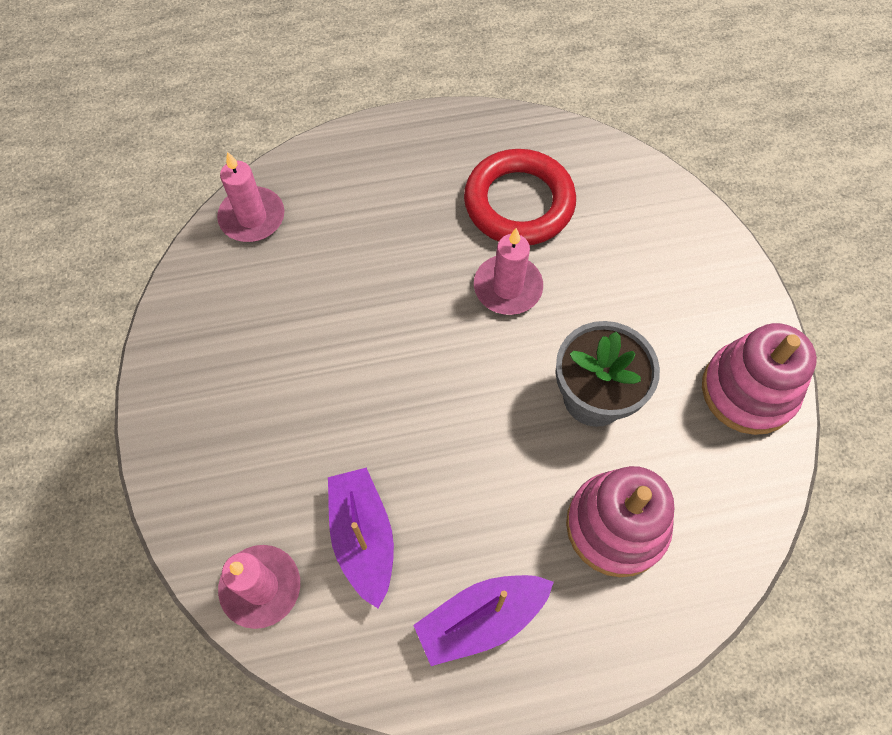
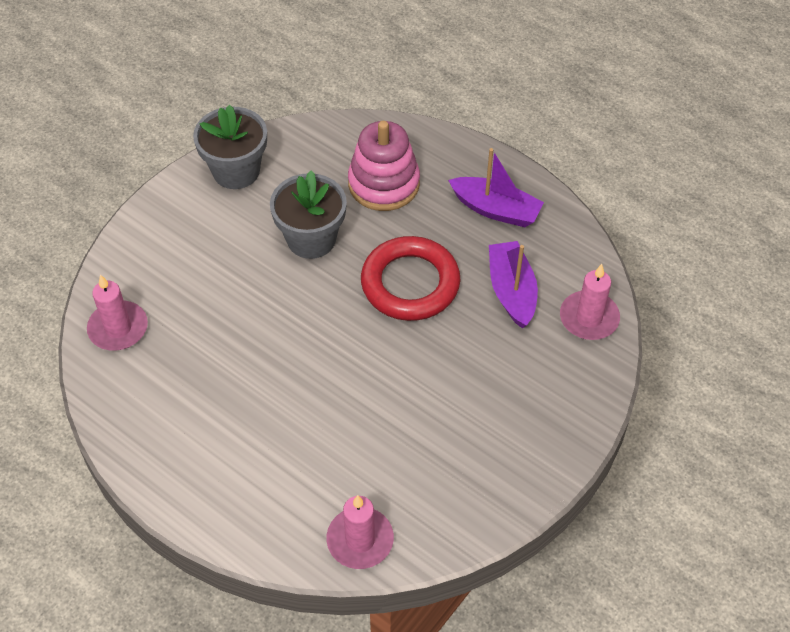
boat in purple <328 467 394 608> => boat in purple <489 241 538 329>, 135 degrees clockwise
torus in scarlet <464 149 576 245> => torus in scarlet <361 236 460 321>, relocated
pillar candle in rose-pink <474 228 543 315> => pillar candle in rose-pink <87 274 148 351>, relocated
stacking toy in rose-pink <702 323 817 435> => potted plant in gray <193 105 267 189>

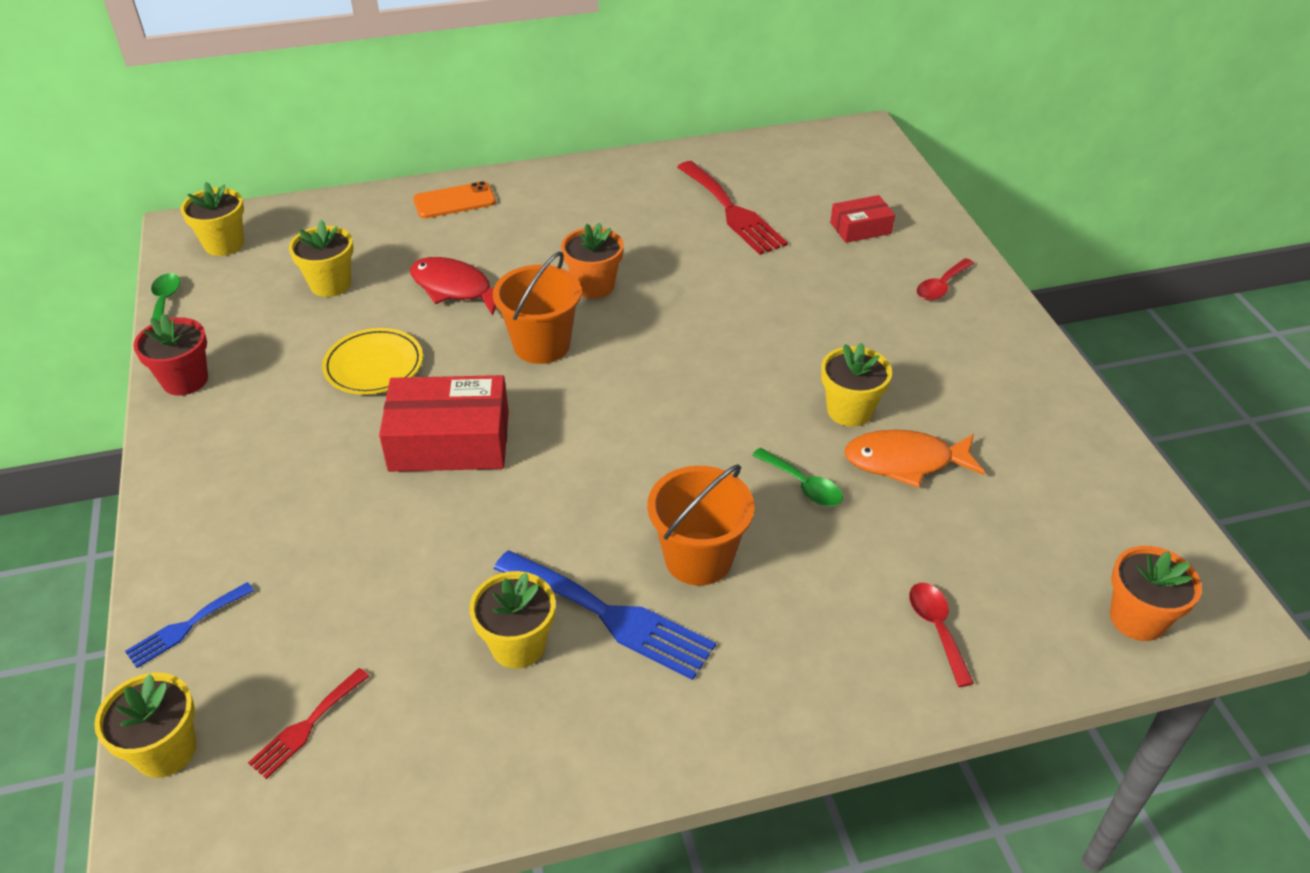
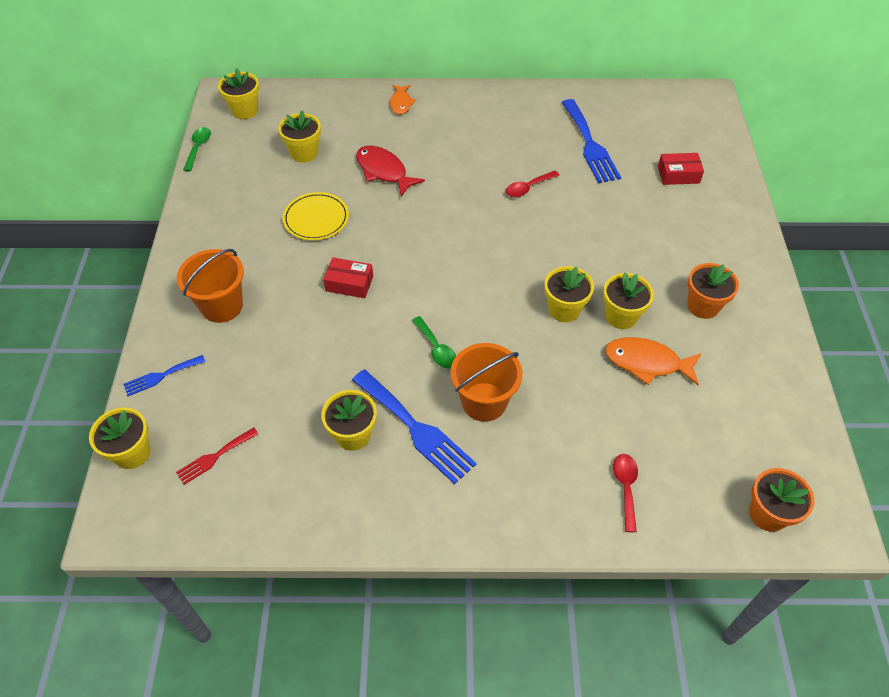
potted plant in scarlet <133 314 208 396> => nothing
package in scarlet <379 375 509 472> => package in scarlet <323 257 373 298>, x0.55
phone in orange-coloured <413 181 496 218> => fish figure in orange-coloured <390 85 416 115>
bucket in orange-coloured <493 251 581 364> => bucket in orange-coloured <177 249 244 323>, relocated
potted plant in orange-coloured <561 222 624 299> => potted plant in orange-coloured <687 263 739 319>, relocated
table fork in scarlet <678 161 788 255> => table fork in royal blue <562 99 621 183>
teaspoon in green <752 448 843 506> => teaspoon in green <412 316 456 368>, relocated
teaspoon in scarlet <917 258 975 301> => teaspoon in scarlet <506 171 560 197>, relocated
nothing => potted plant in bright yellow <544 266 594 322>

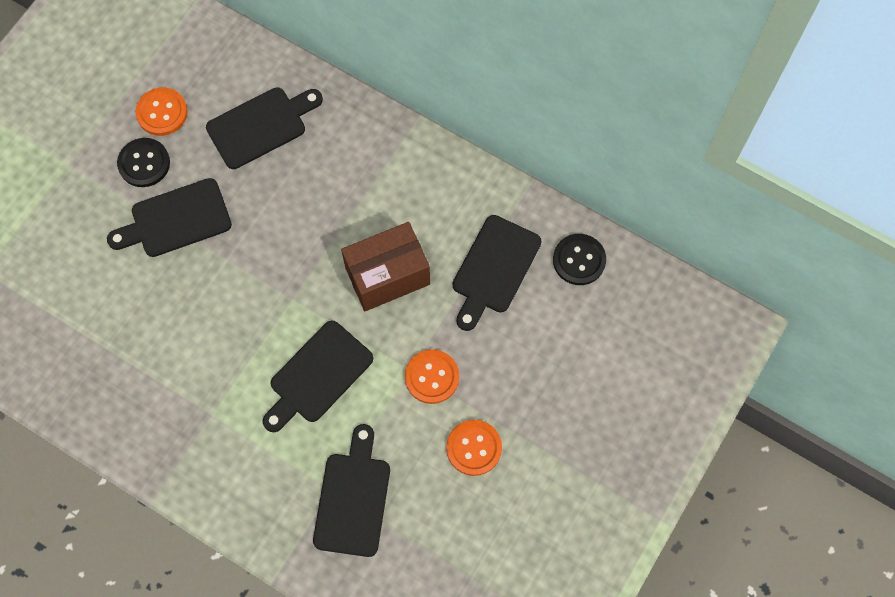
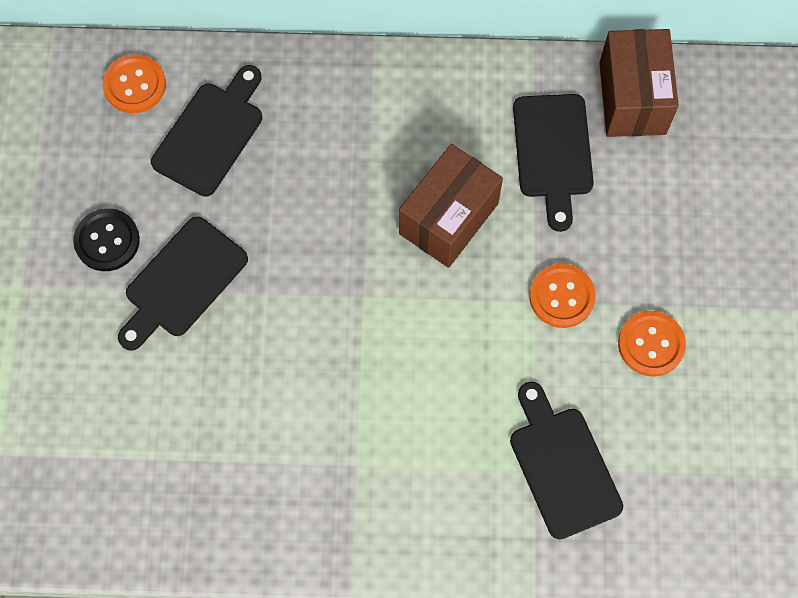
shirt button in orange-coloured <135 87 188 136> => shirt button in orange-coloured <103 54 166 113>, relocated
chopping board in jet-black <262 320 373 432> => nothing
shirt button in jet-black <553 234 606 285> => package in brown <599 29 679 137>

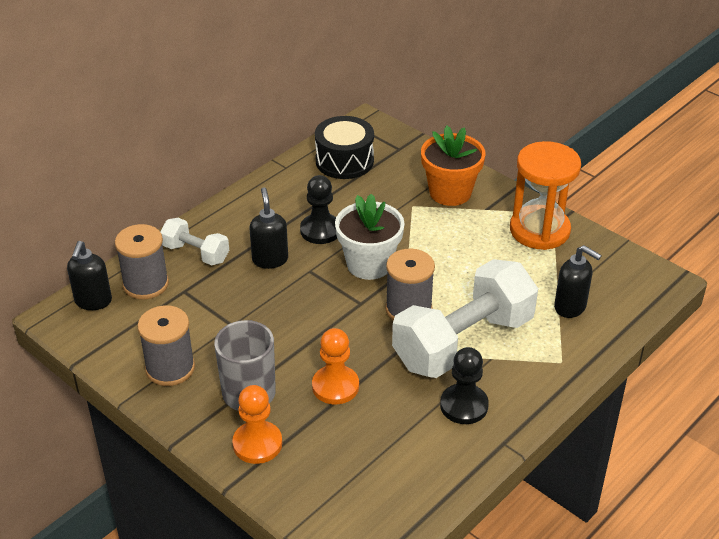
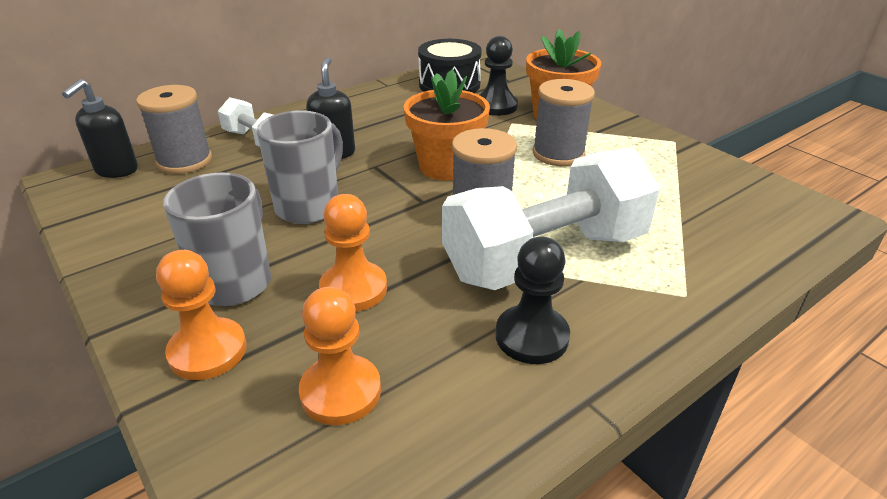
bobbin in gray <137 305 195 386> => bobbin in gray <533 79 595 166>, relocated
chess pawn in jet-black <300 175 337 244> => chess pawn in jet-black <480 36 518 116>, relocated
potted plant in pure white <335 194 405 280> => potted plant in orange-coloured <403 70 490 181>
sand timer in orange-coloured <510 141 581 250> => nothing
soap pump in jet-black <554 245 602 318> => nothing
nothing => coffee mug in gray <257 110 343 224>
nothing => chess pawn in orange-coloured <299 287 381 425>

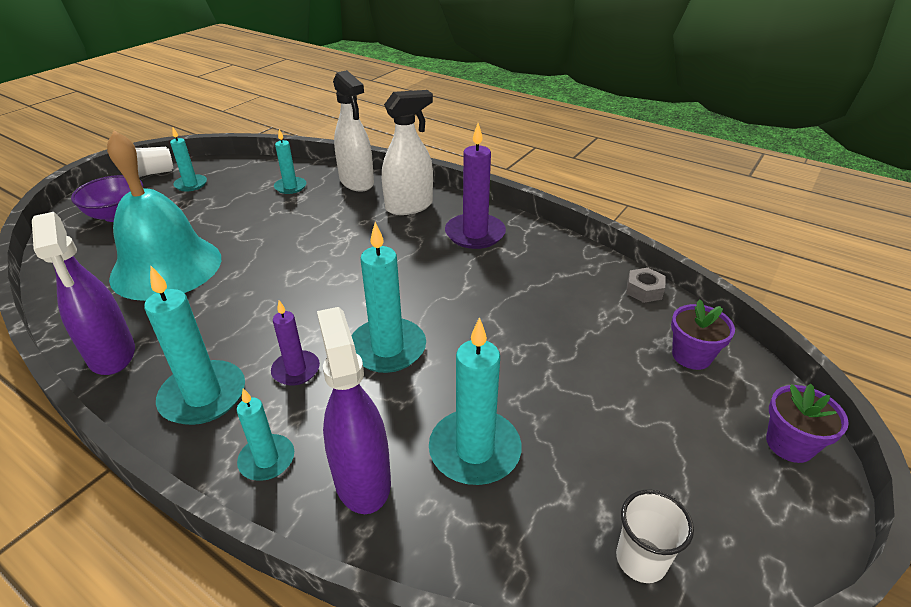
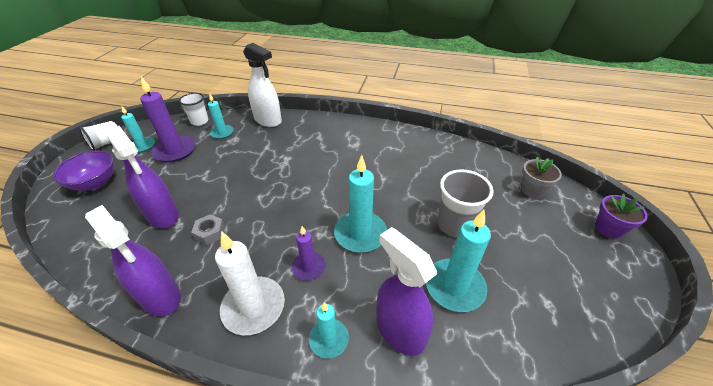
school bell in teal <107 130 221 301> => spray bottle in purple <106 126 179 228>
pillar candle in teal <144 266 245 425> => pillar candle in pure white <215 231 285 335>
spray bottle in pure white <382 90 433 215> => nothing
pillar candle in purple <445 123 506 249> => pillar candle in purple <140 77 196 163>, relocated
beaker in pure white <616 490 694 583> => beaker in pure white <179 93 208 126>, relocated
nut in gray <626 268 666 303> => nut in gray <191 214 225 245>, relocated
potted plant in purple <671 299 735 370> => potted plant in gray <521 157 562 198>
nothing => beaker in gray <437 169 494 237>

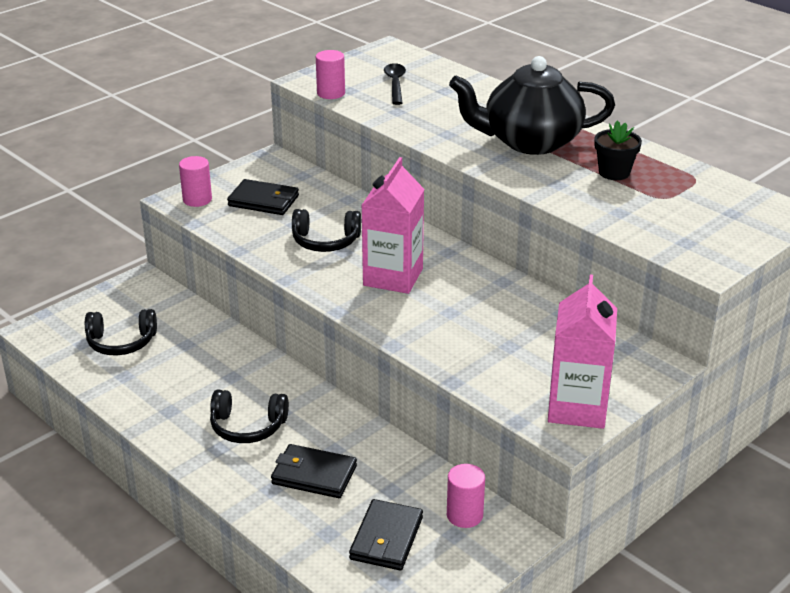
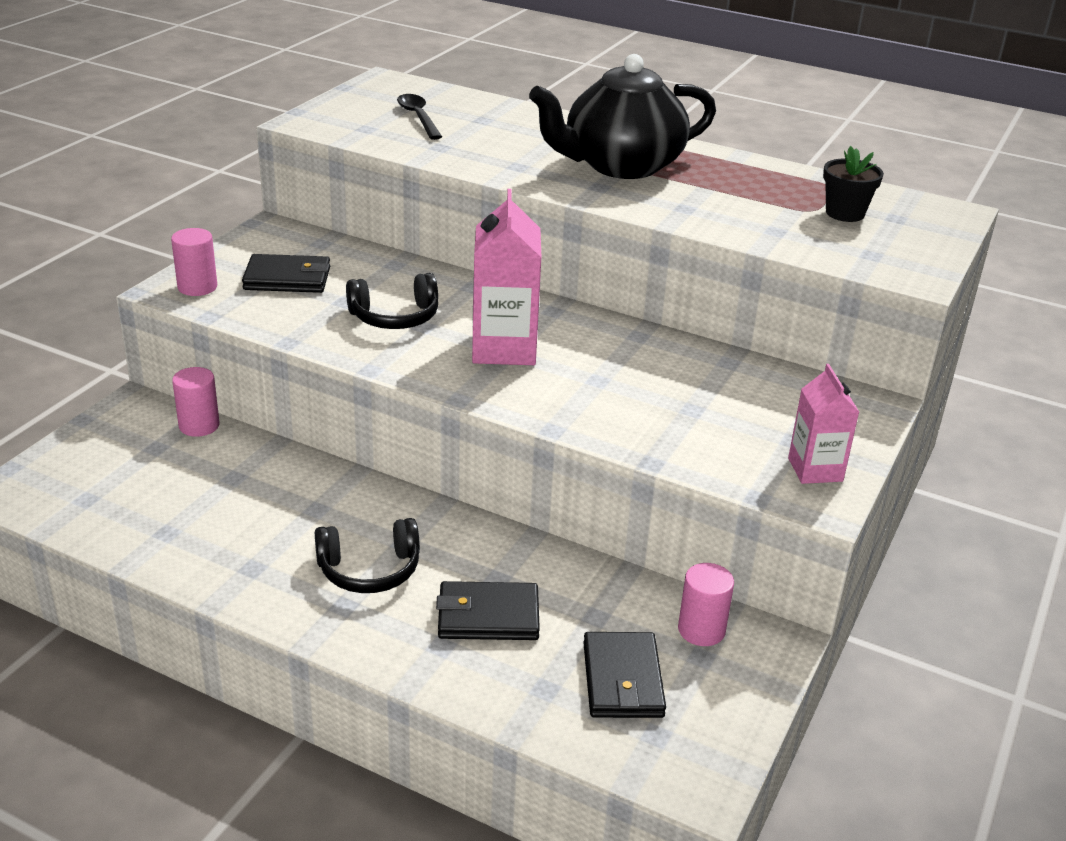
over-ear headphones in jet-black <85 309 157 355> => nothing
solid cylinder in rose-pink <316 50 345 99> => solid cylinder in rose-pink <172 367 219 437>, relocated
milk carton in rose-pink <548 275 617 429> => milk carton in rose-pink <788 364 859 484>, x0.62
potted plant in jet-black <594 120 642 180> => potted plant in jet-black <823 146 884 222>, relocated

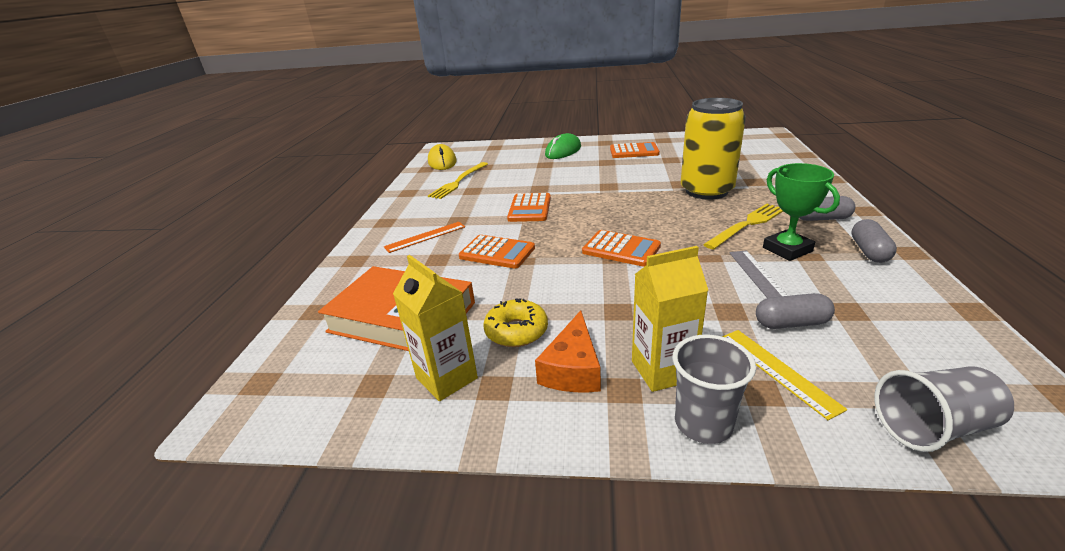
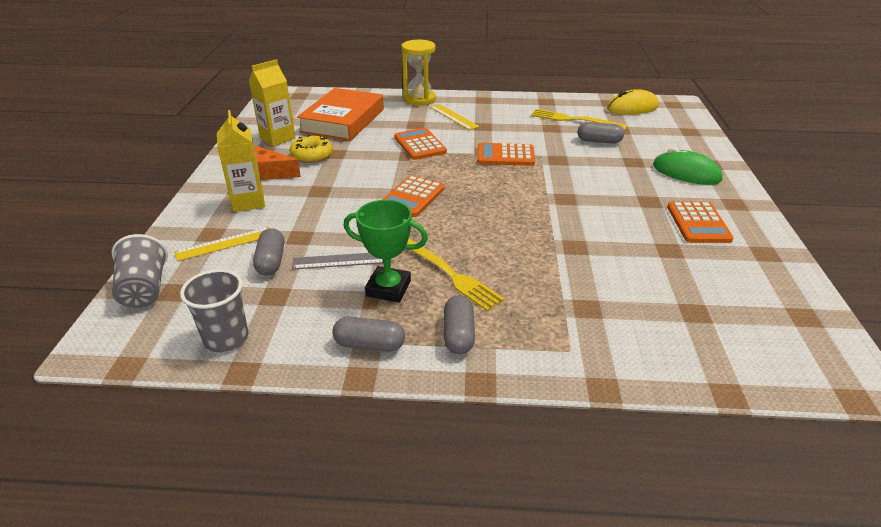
ruler in orange-coloured <384 222 465 253> => ruler in bright yellow <430 104 479 130>
pocket calculator in orange-coloured <459 235 535 269> => pocket calculator in orange-coloured <394 128 447 160>, 135 degrees clockwise
beaker in gray <672 335 756 444> => beaker in gray <180 269 248 352>, relocated
tin in bright yellow <681 98 746 200> => nothing
award cup in green <763 163 840 261> => award cup in green <343 200 428 303>, 45 degrees clockwise
nothing => sand timer in bright yellow <401 40 436 106>
nothing => pill in gray <578 122 624 144>

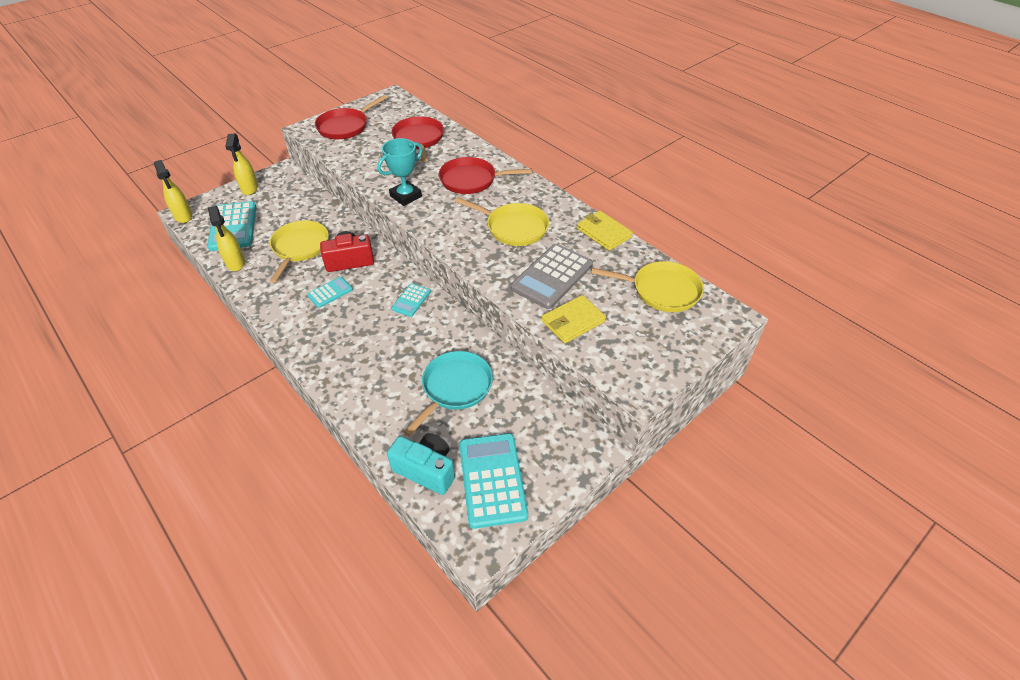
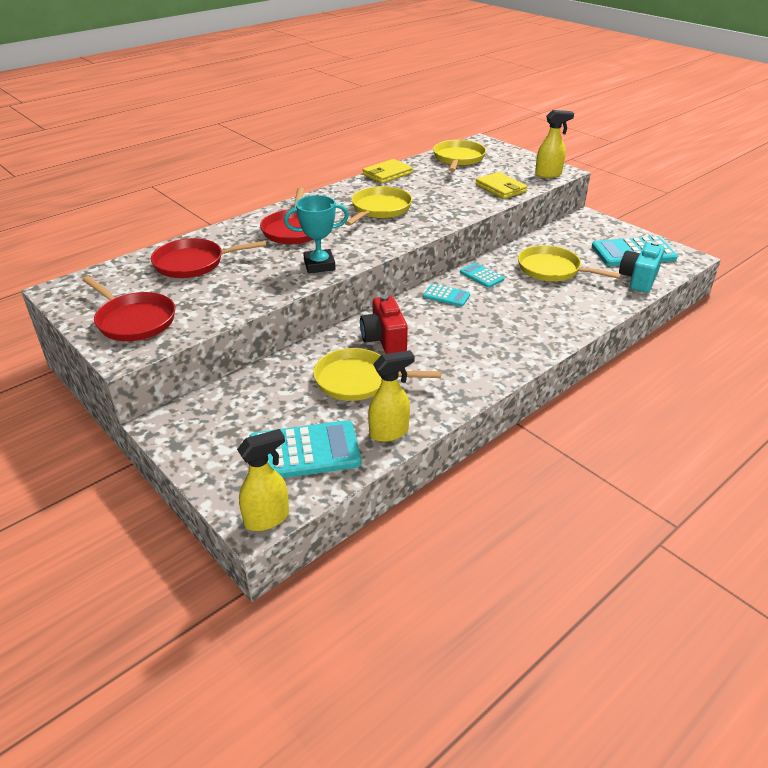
spray bottle in bright yellow <225 134 258 195> => spray bottle in bright yellow <535 110 574 178>, relocated
pocket calculator in teal <307 277 353 308> => pocket calculator in teal <460 263 504 288>, relocated
award cup in teal <377 138 423 206> => award cup in teal <284 195 349 273>, 60 degrees counterclockwise
frying pan in teal <403 351 493 436> => frying pan in bright yellow <518 245 621 281>
pocket calculator in gray <511 244 593 309> => nothing

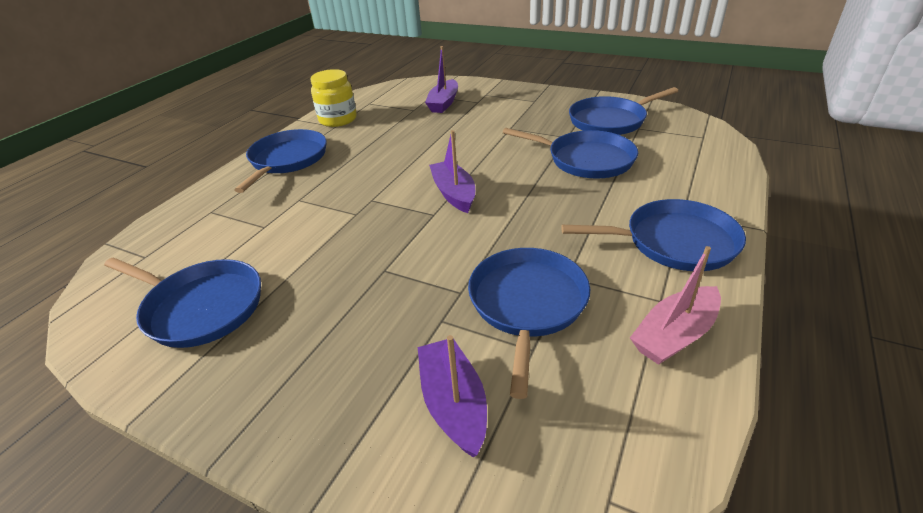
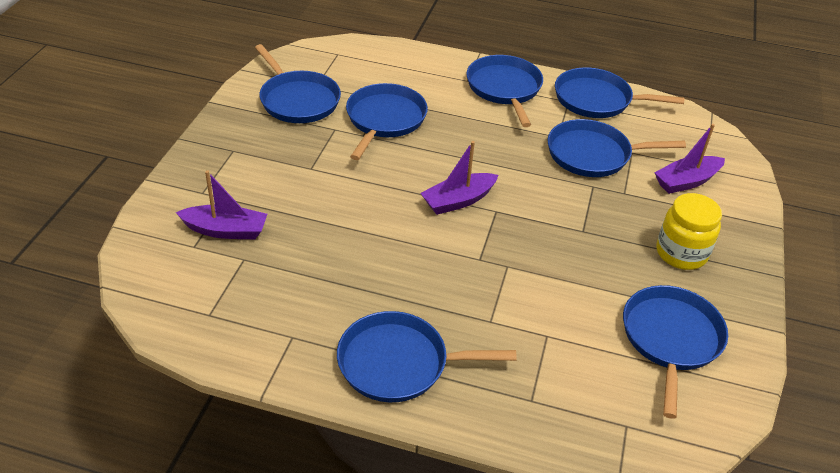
jam jar in bright yellow <310 69 357 127> => jam jar in bright yellow <657 193 722 270>, relocated
boat in rose-pink <630 246 721 365> => frying pan in royal blue <555 67 685 118>

